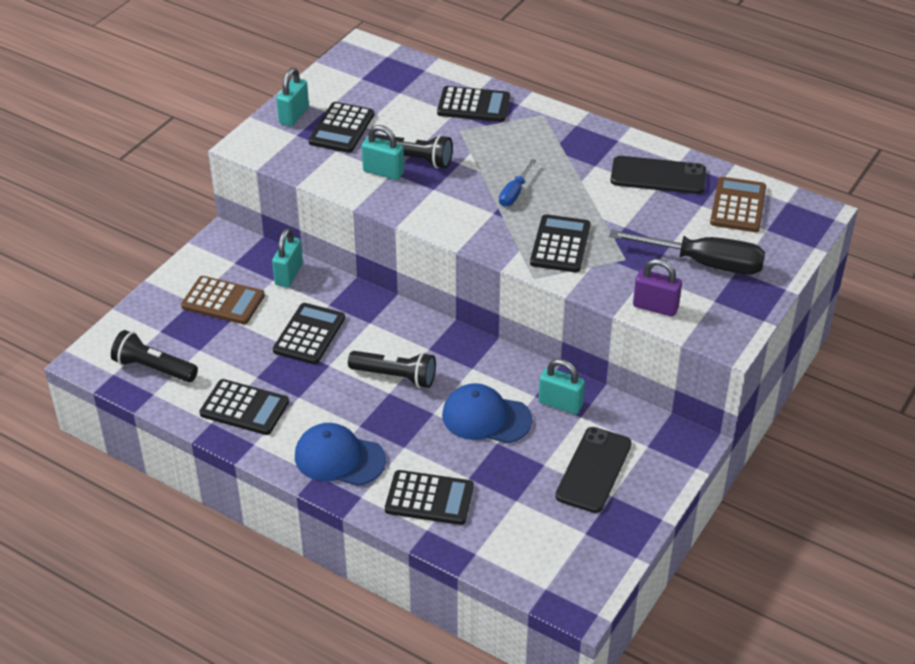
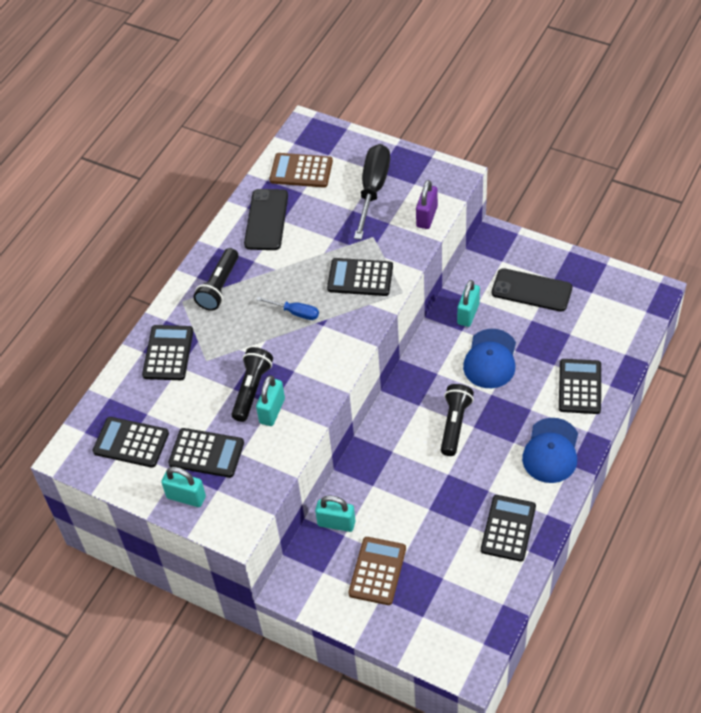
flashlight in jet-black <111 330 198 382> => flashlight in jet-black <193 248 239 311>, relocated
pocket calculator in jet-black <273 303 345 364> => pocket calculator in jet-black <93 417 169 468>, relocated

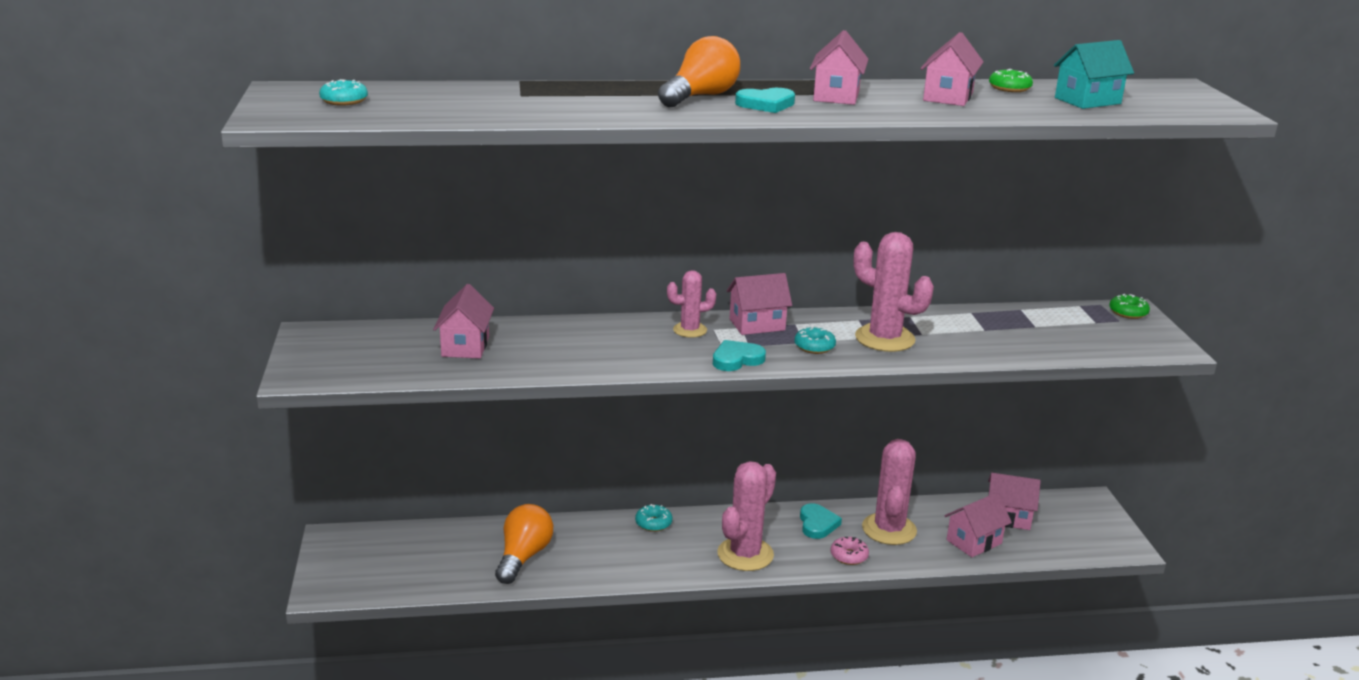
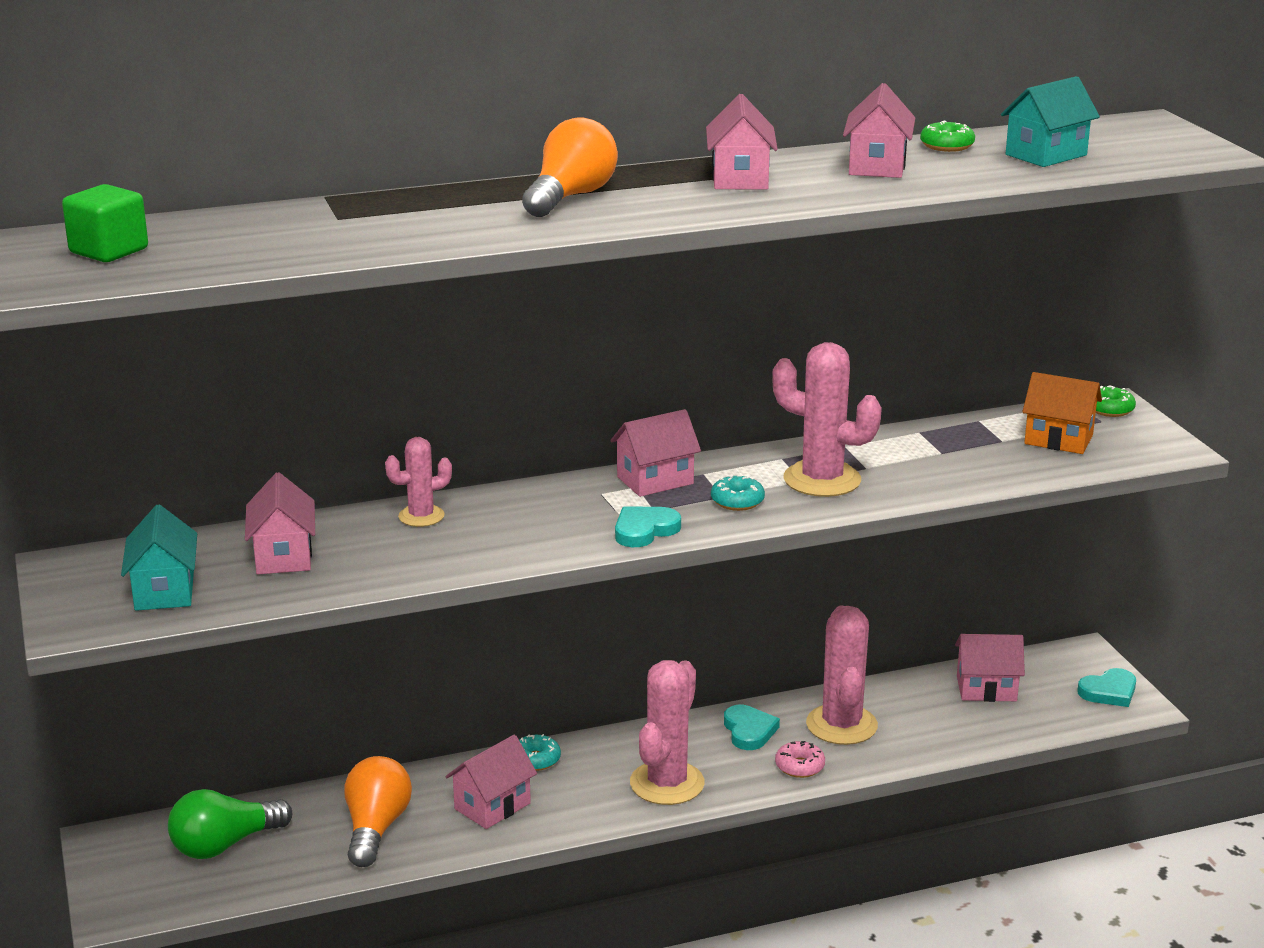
donut in teal <319 79 368 106> => solid cube in green <62 184 148 262>
saguaro cactus in rose-pink <667 270 716 338> => saguaro cactus in rose-pink <385 437 452 527>, relocated
heart shape in teal <735 88 795 113> => heart shape in teal <1077 668 1136 707>, relocated
toy house in rose-pink <945 492 1012 557> => toy house in rose-pink <445 735 537 829>, relocated
nothing => toy house in teal <121 504 197 611>
nothing => light bulb in green <168 789 292 859>
nothing => toy house in orange-coloured <1022 372 1102 454>

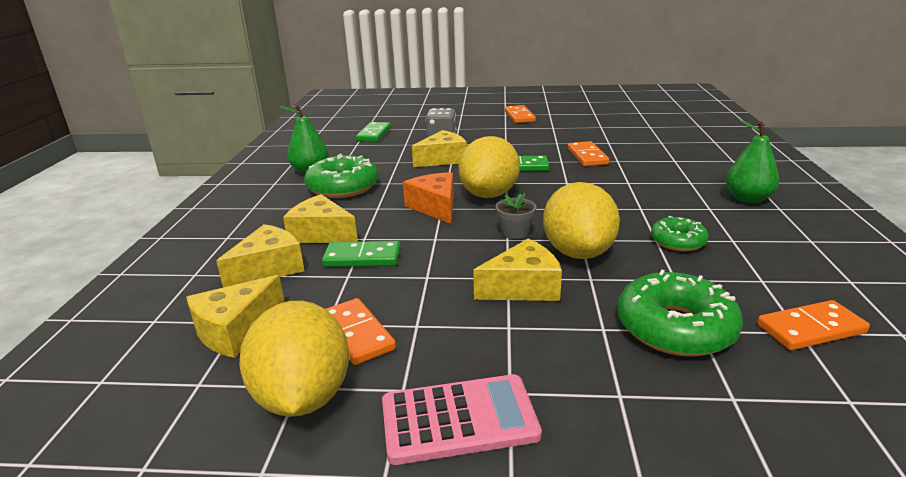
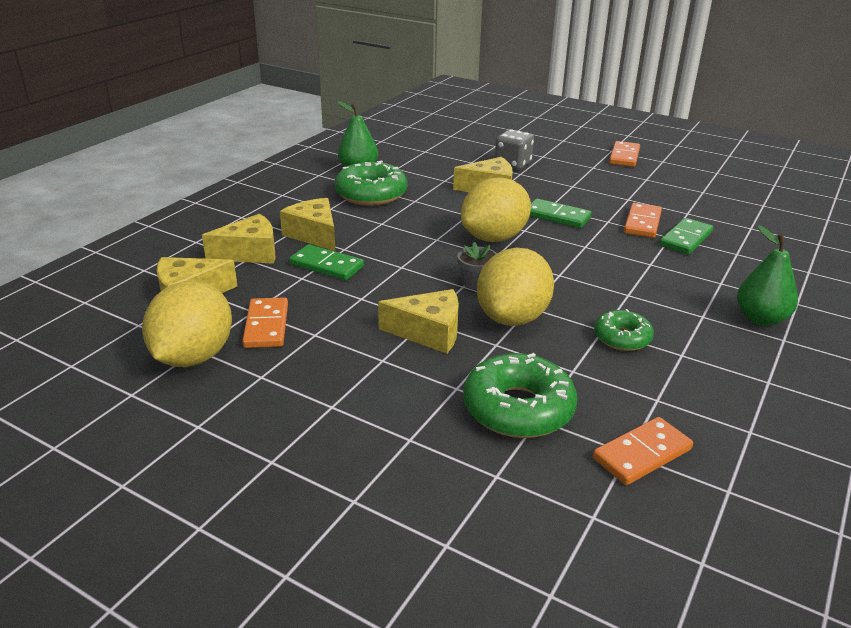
domino in green <356 122 391 142> => domino in green <659 218 713 254>, relocated
pocket calculator in rose-pink <382 374 542 465> => nothing
cheese wedge in orange-coloured <403 172 454 224> => nothing
domino in orange-coloured <757 300 870 350> => domino in orange-coloured <593 417 693 485>, 45 degrees counterclockwise

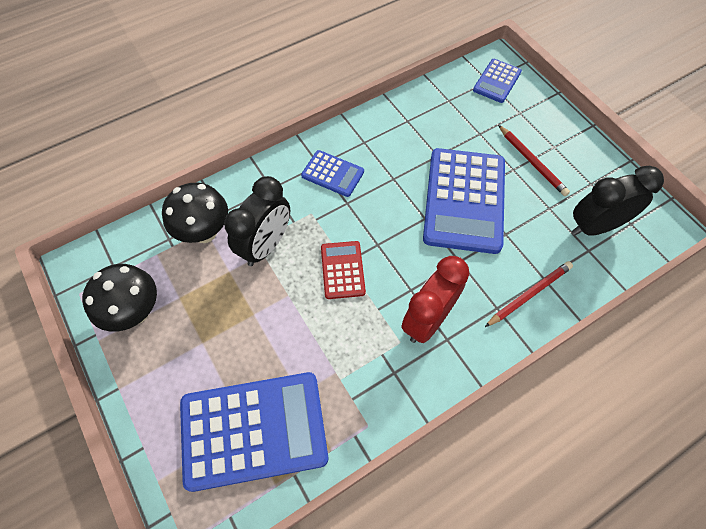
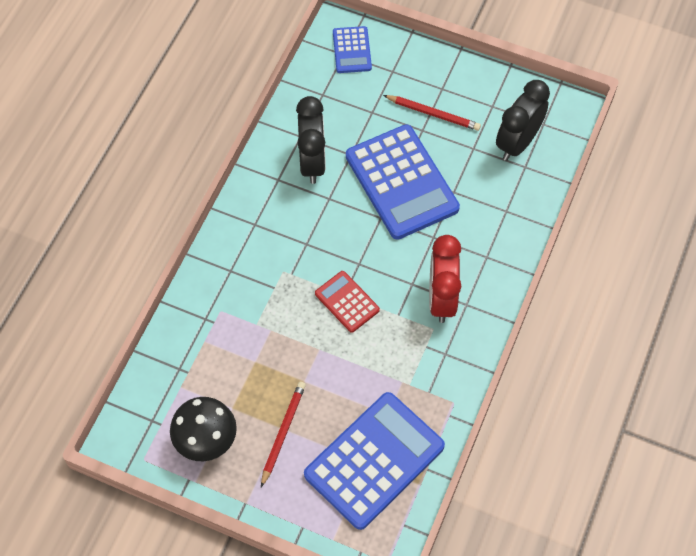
mushroom in jet-black <162 183 228 243> => nothing
clock in jet-black <224 176 290 266> => clock in jet-black <296 96 326 184>, relocated
pocket calculator in royal blue <301 150 364 197> => nothing
lead pencil in scarlet <485 261 573 327> => lead pencil in scarlet <261 382 306 487>, relocated

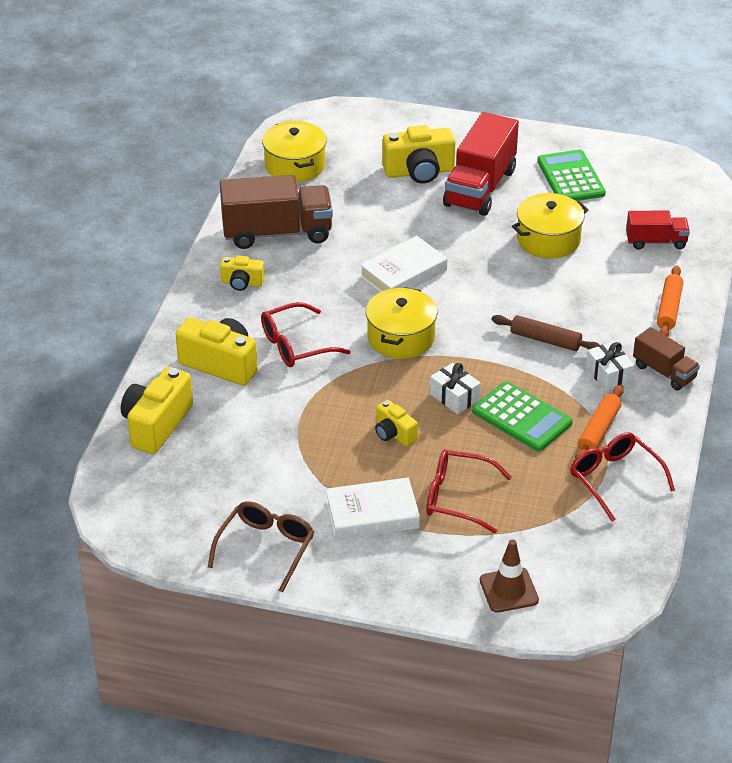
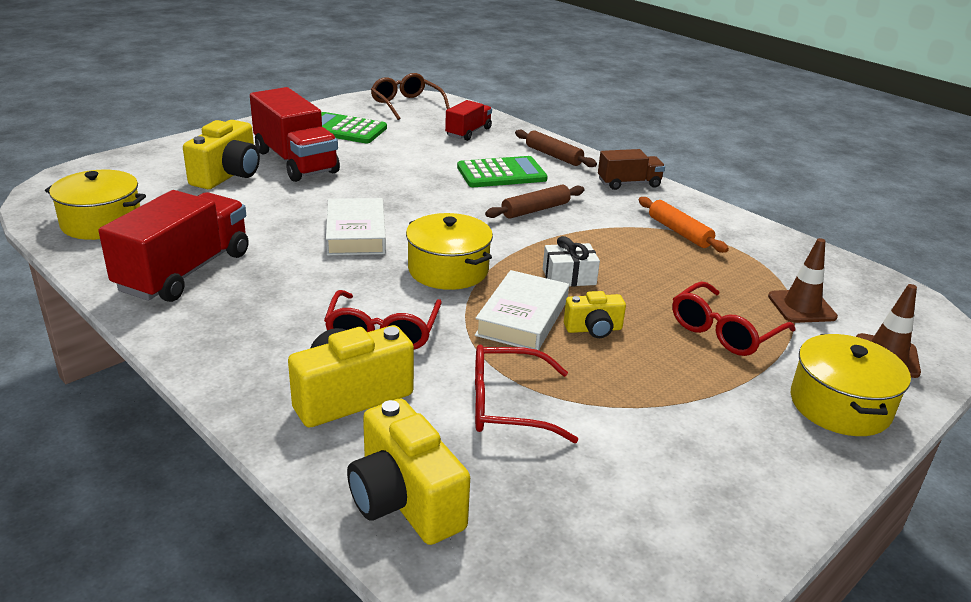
eyeglasses in brown <208 501 314 593> => eyeglasses in brown <371 73 450 120>, relocated
truck in brown <220 175 333 249> => truck in scarlet <98 190 249 302>
compact camera in bright yellow <220 256 265 291> => nothing
hardback in pure white <326 478 420 540> => hardback in pure white <475 270 569 350>, relocated
pocket calculator in green <472 381 573 451> => pocket calculator in green <457 156 548 187>, relocated
cooking pot in bright yellow <512 193 588 258> => cooking pot in bright yellow <791 334 911 436>, relocated
eyeglasses in scarlet <570 432 675 521> => eyeglasses in scarlet <475 344 578 443>, relocated
wrapped gift in pure white <586 341 635 392> => nothing
pastry roller in orange-coloured <657 265 683 337> => pastry roller in brown <515 130 597 167>
nothing => traffic cone in brown <768 238 838 323>

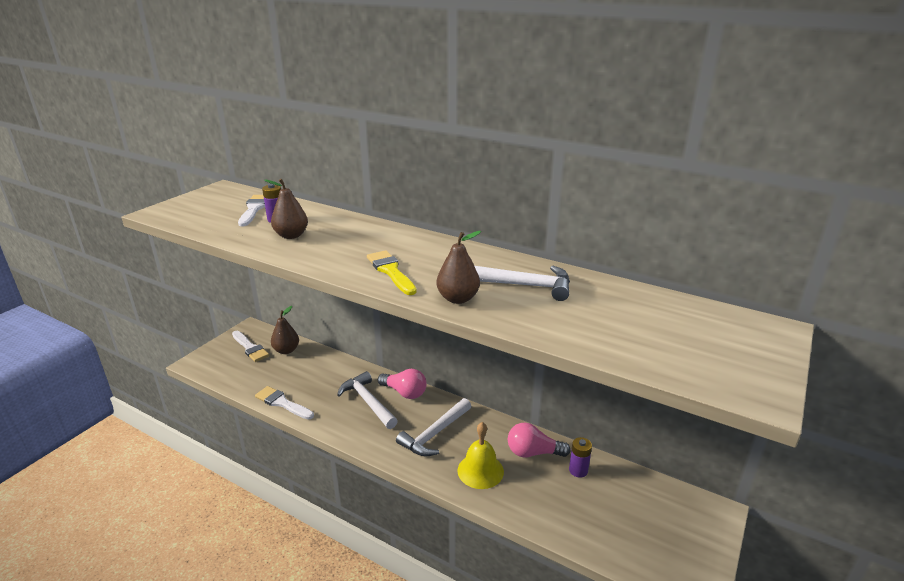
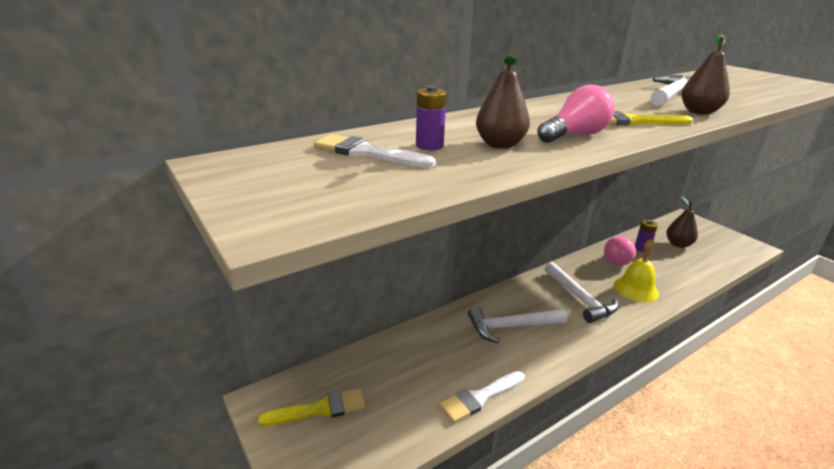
paint brush in pure white <232 331 269 362> => paint brush in bright yellow <258 388 365 426>
pear in brown <271 306 299 354> => pear in brown <666 196 698 248>, relocated
light bulb in rose-pink <378 369 427 399> => light bulb in rose-pink <537 85 615 143>, relocated

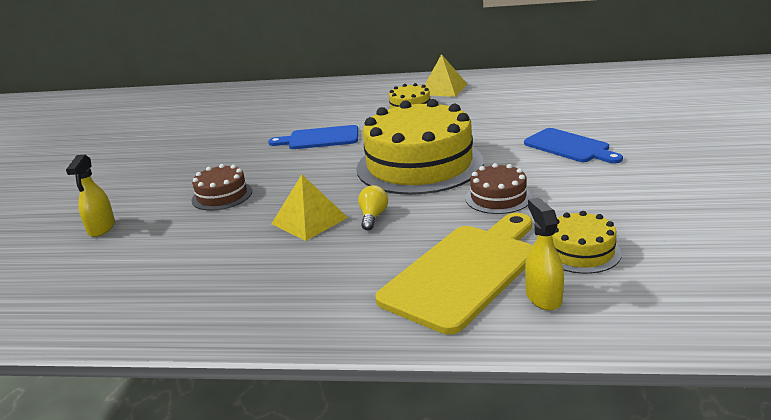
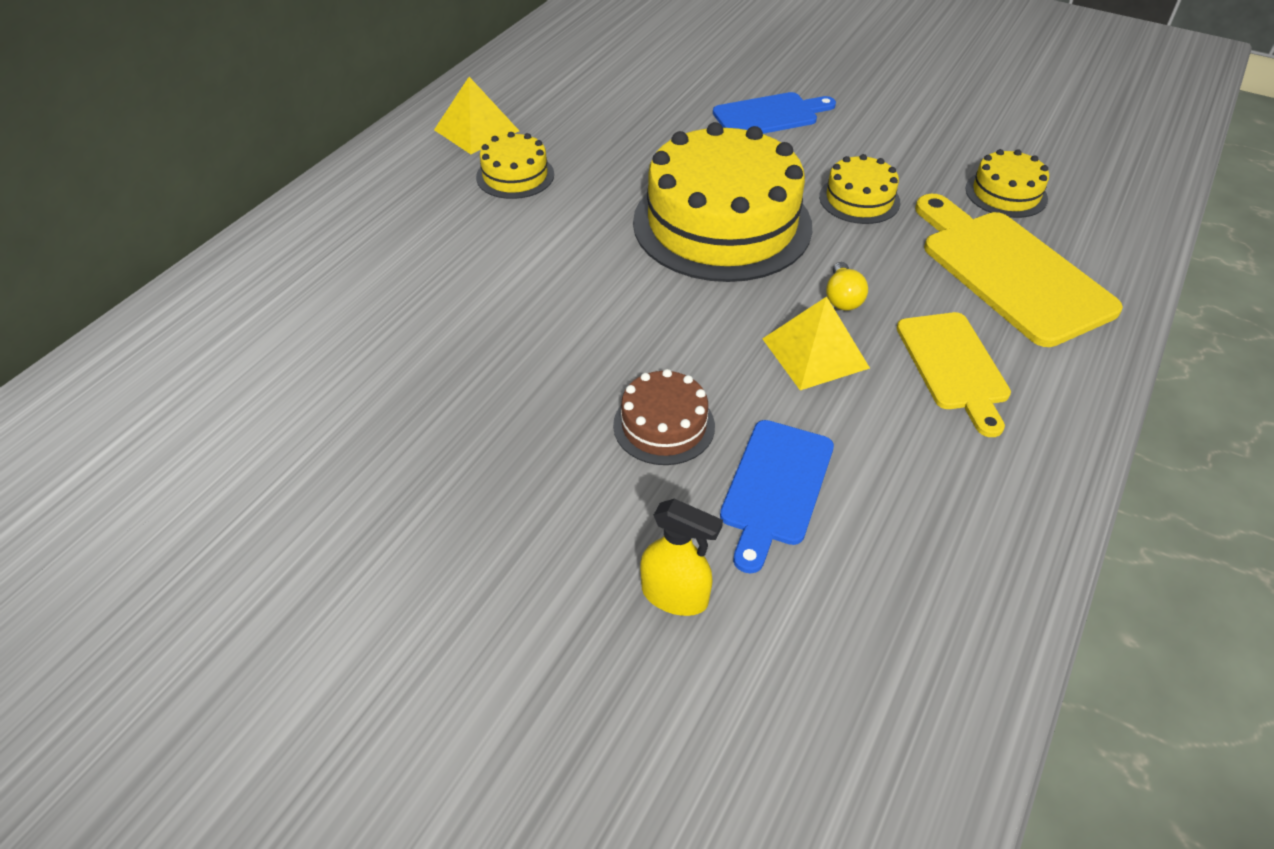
chopping board in royal blue <268 125 358 149> => chopping board in royal blue <720 420 834 574>, relocated
light bulb in bright yellow <358 185 388 230> => light bulb in bright yellow <826 262 868 311>, 120 degrees counterclockwise
gateau in brown <466 163 532 214> => gateau in bright yellow <819 154 900 224>
spray bottle in bright yellow <525 198 564 311> => nothing
nothing => chopping board in bright yellow <897 312 1011 437>

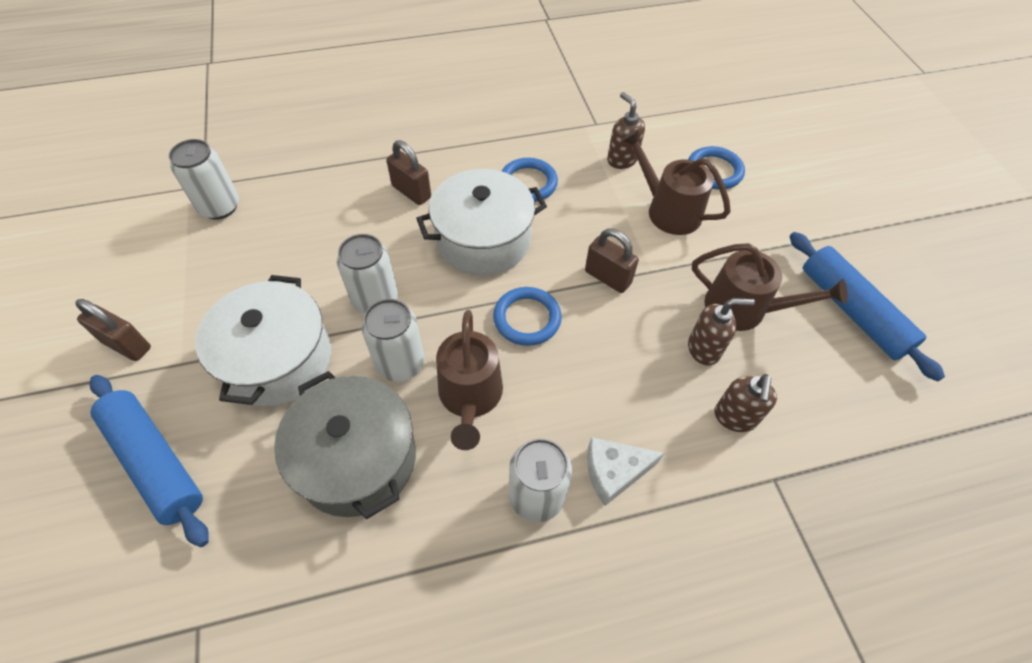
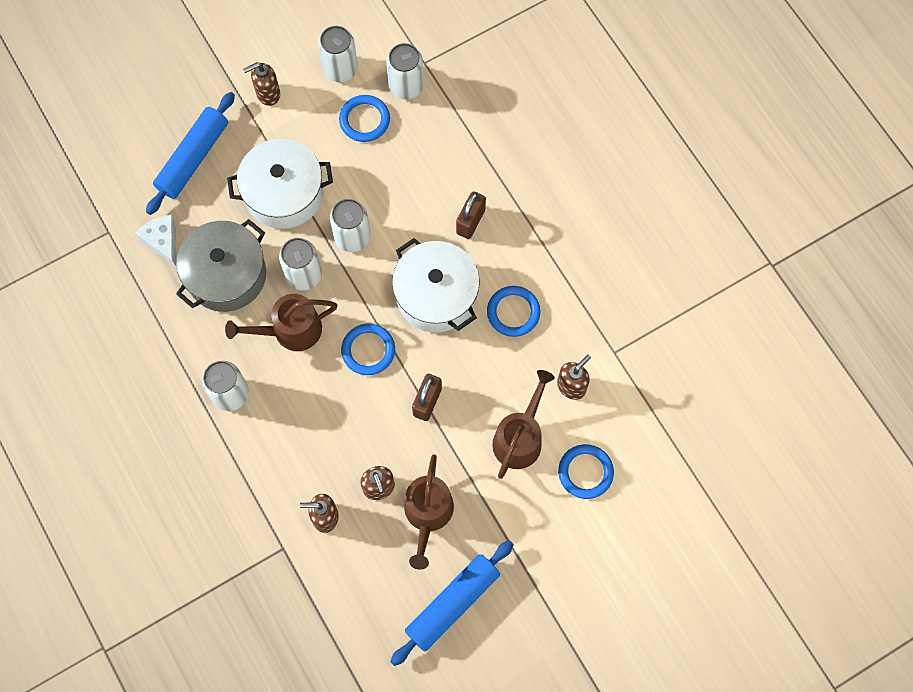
lock in brown <76 299 151 361> => soap pump in brown <243 62 280 106>
cheese wedge in pure white <587 437 664 506> => cheese wedge in pure white <135 215 176 266>, relocated
nothing => tin in pure white <318 26 358 82>
nothing => torus in royal blue <339 95 390 142>

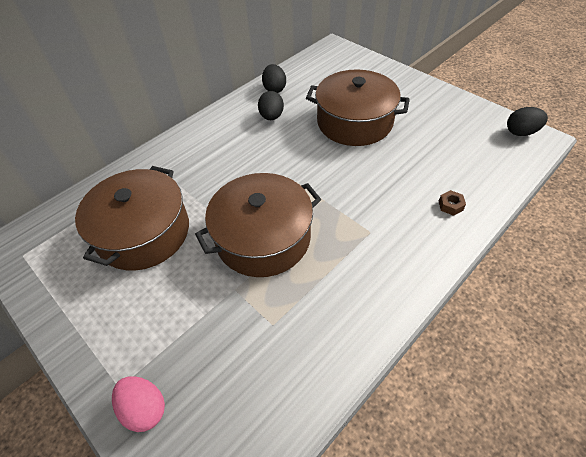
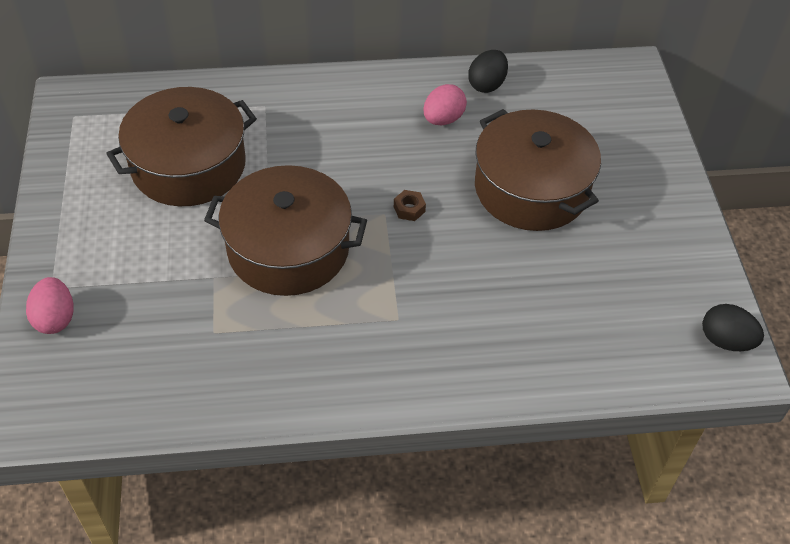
egg shape in jet-black <258 91 284 120> => egg shape in rose-pink <423 84 467 125>
nut in brown <439 190 466 216> => nut in brown <394 190 426 221>, relocated

